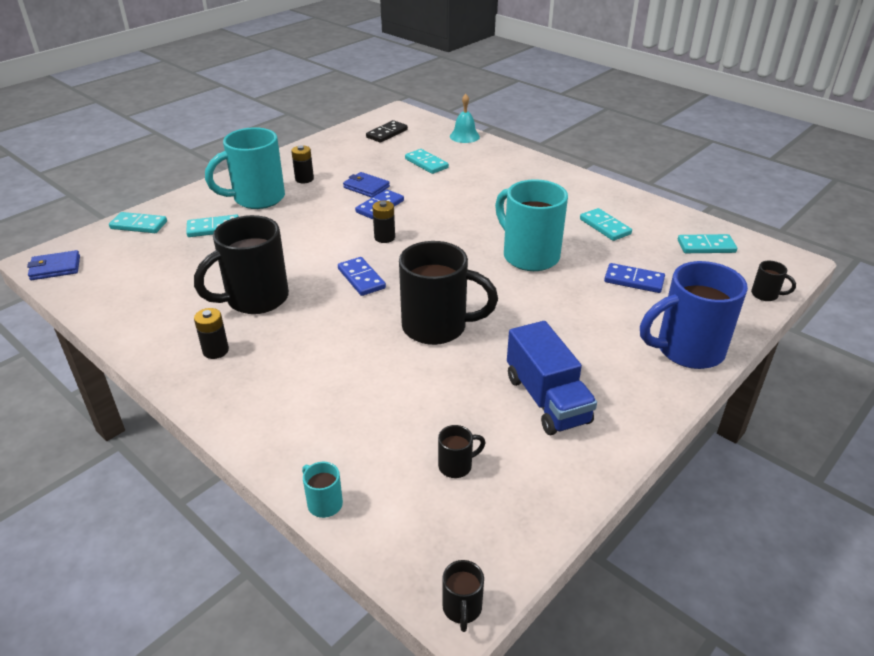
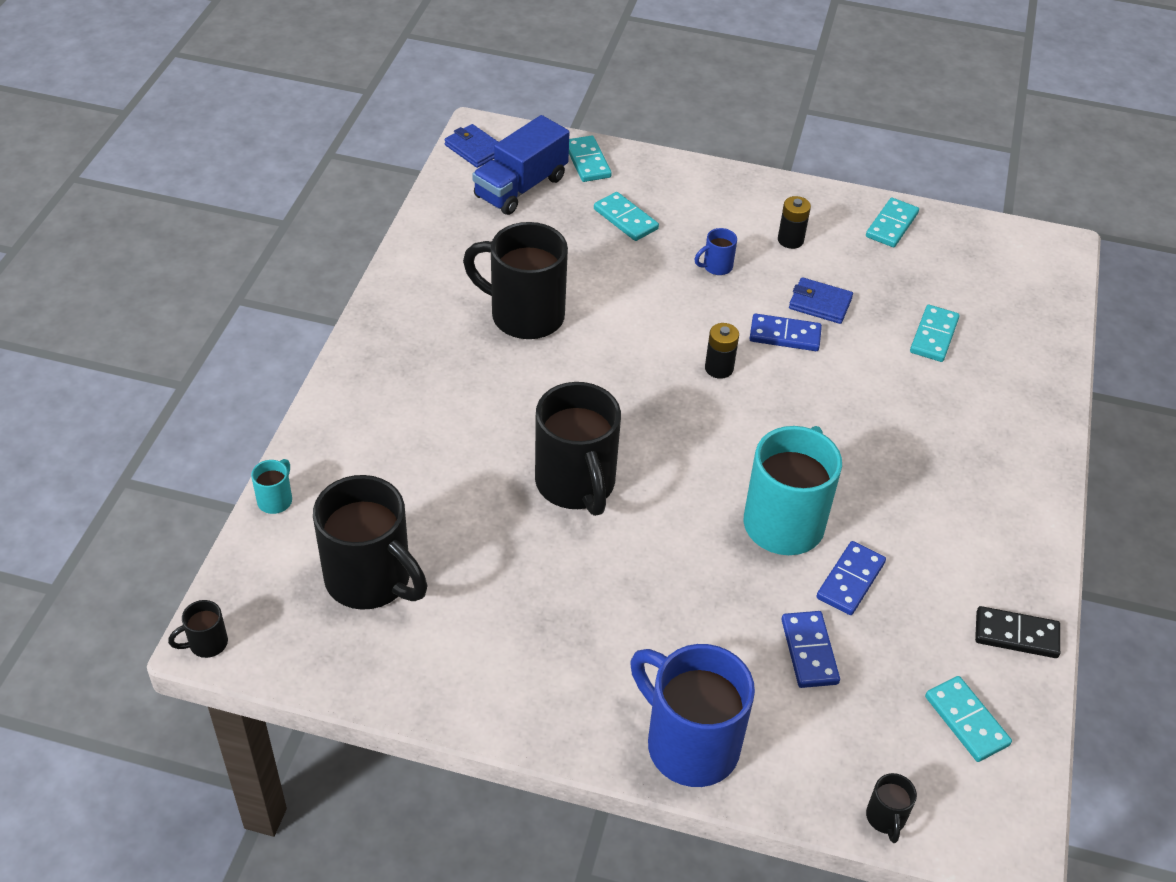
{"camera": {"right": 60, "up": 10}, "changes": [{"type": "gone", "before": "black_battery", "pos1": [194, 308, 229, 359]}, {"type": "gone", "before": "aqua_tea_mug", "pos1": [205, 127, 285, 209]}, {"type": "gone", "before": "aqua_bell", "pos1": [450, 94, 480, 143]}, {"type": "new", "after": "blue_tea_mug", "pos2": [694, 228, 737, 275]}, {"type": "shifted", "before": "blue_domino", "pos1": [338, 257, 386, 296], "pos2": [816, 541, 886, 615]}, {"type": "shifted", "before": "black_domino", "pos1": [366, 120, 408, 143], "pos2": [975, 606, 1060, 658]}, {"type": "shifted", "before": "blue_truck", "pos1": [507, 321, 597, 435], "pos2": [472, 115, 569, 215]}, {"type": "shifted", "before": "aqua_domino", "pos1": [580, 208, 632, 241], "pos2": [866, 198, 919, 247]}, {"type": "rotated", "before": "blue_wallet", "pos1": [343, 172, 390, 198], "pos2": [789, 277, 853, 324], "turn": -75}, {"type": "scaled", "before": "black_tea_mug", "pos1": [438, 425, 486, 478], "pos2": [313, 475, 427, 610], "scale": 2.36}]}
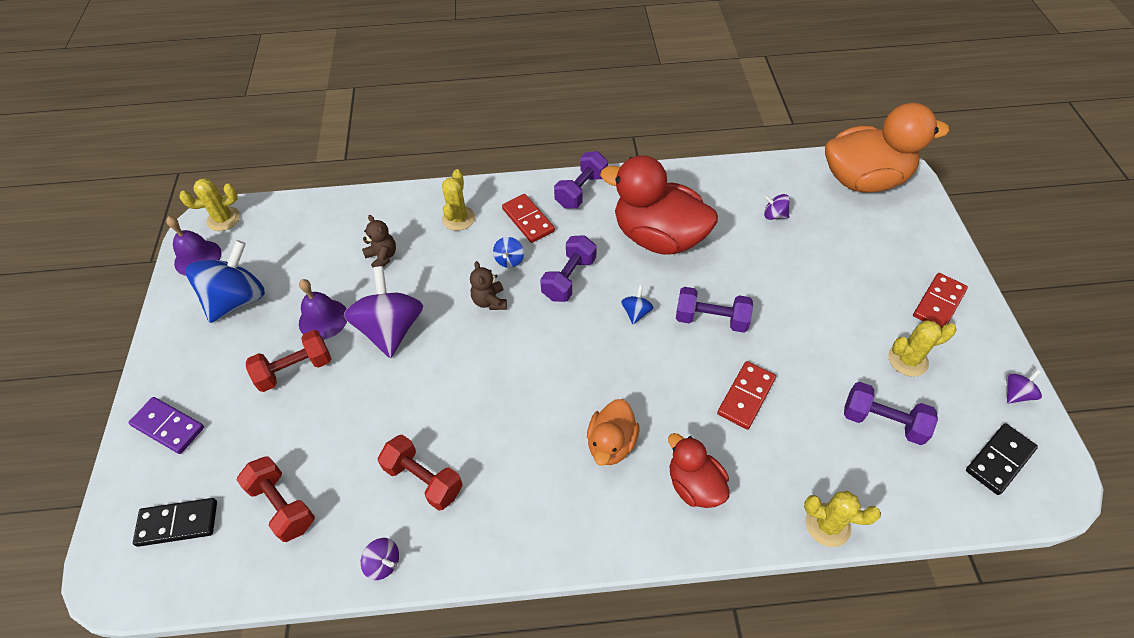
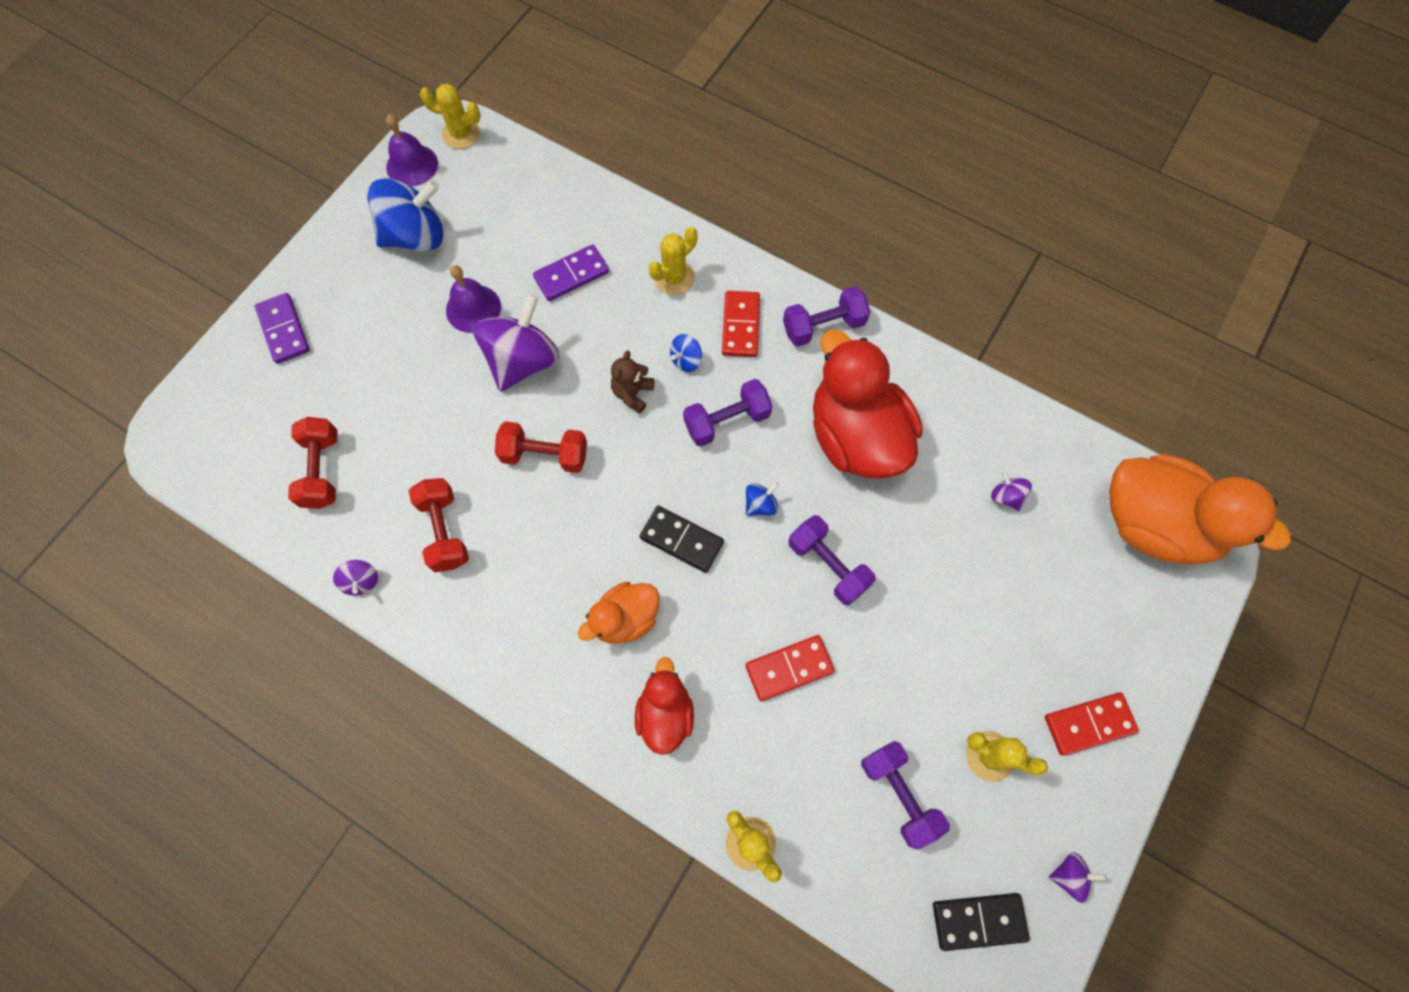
{"camera": {"right": 35, "up": 15}, "changes": [{"type": "shifted", "before": "black_domino", "pos1": [133, 498, 217, 547], "pos2": [640, 506, 724, 573]}, {"type": "shifted", "before": "crimson_hand_weight", "pos1": [246, 330, 331, 392], "pos2": [495, 421, 587, 473]}, {"type": "swapped", "before": "russet_teddy", "after": "royal_purple_domino", "pos1": [362, 215, 396, 267], "pos2": [533, 244, 609, 301]}]}
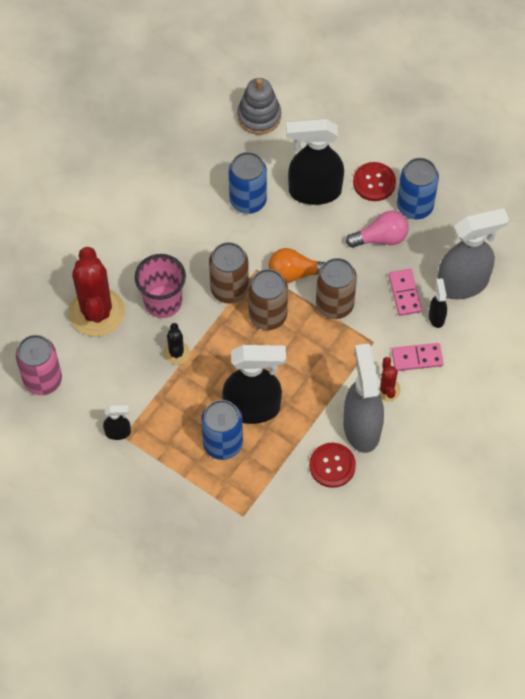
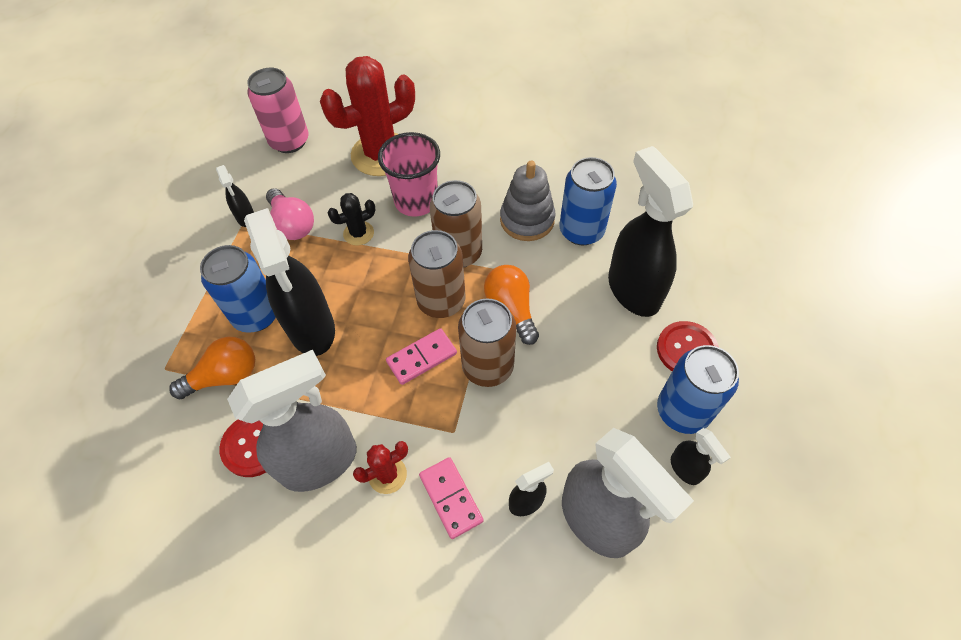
{"camera": {"right": 70, "up": -5}, "changes": [{"type": "new", "after": "orange-coloured_bulb", "pos2": [169, 337, 255, 399]}, {"type": "new", "after": "black_spray_cleaner", "pos2": [671, 428, 731, 485]}, {"type": "shifted", "before": "ash-grey_stacking_toy", "pos1": [237, 78, 281, 135], "pos2": [500, 161, 555, 241]}, {"type": "shifted", "before": "pink_bulb", "pos1": [346, 211, 409, 248], "pos2": [266, 188, 314, 240]}, {"type": "shifted", "before": "pink_domino", "pos1": [388, 269, 422, 316], "pos2": [386, 328, 457, 385]}]}
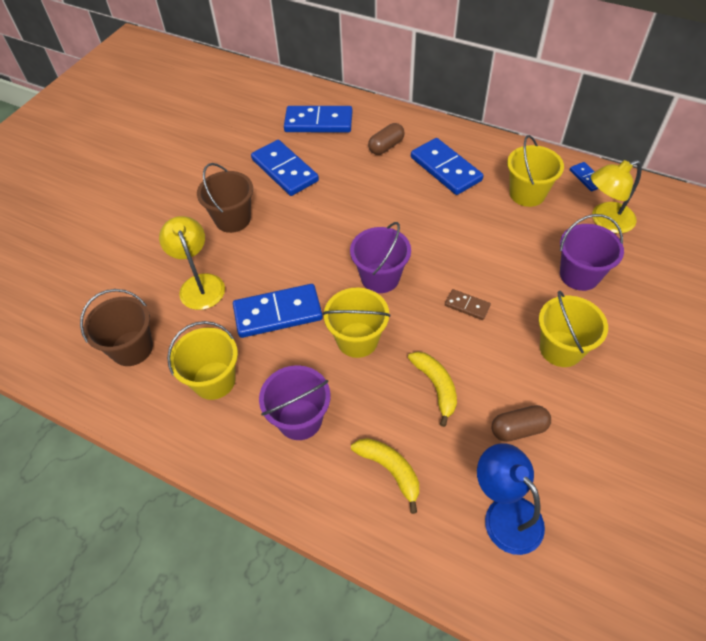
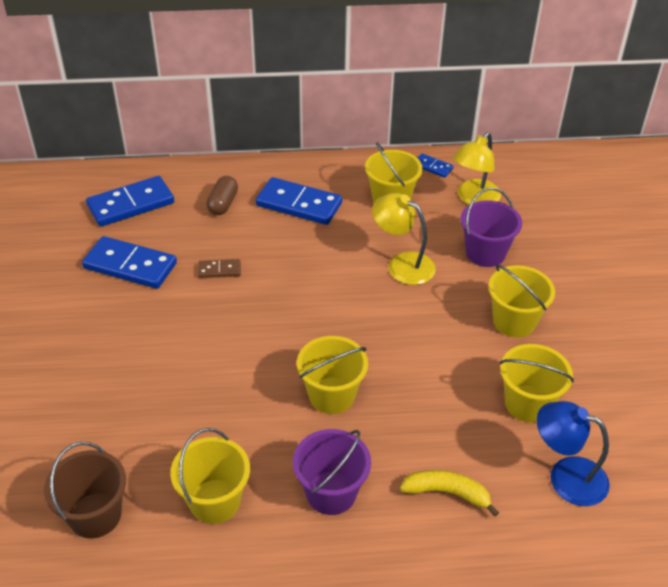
{"camera": {"right": -35, "up": -10}, "changes": [{"type": "gone", "before": "russet_pail", "pos1": [197, 163, 253, 233]}, {"type": "gone", "before": "blue_domino", "pos1": [233, 284, 323, 338]}, {"type": "gone", "before": "royal_purple_pail", "pos1": [350, 222, 411, 293]}, {"type": "gone", "before": "golden_banana", "pos1": [408, 352, 457, 427]}, {"type": "shifted", "before": "golden_reading_lamp", "pos1": [159, 216, 225, 310], "pos2": [372, 193, 436, 285]}, {"type": "shifted", "before": "russet_domino", "pos1": [445, 289, 491, 320], "pos2": [198, 259, 241, 278]}, {"type": "swapped", "before": "russet_pill", "after": "golden_pail", "pos1": [491, 405, 551, 442], "pos2": [499, 344, 574, 422]}]}
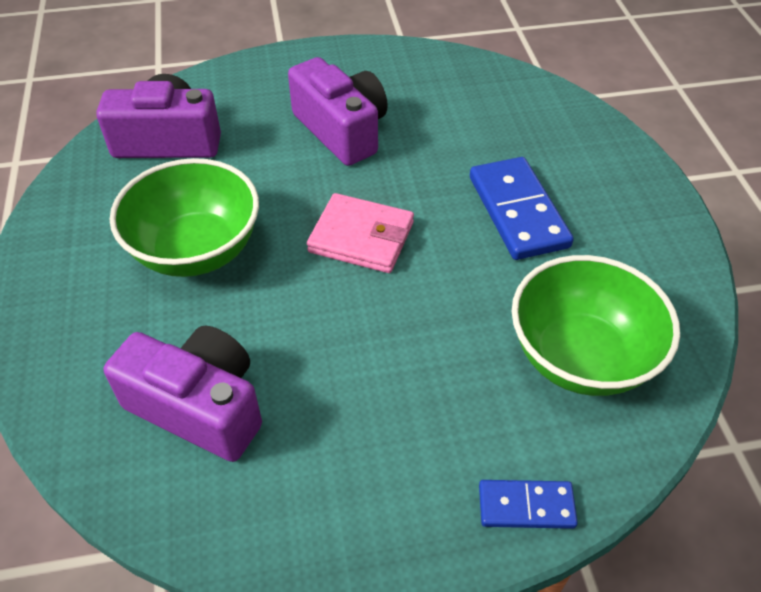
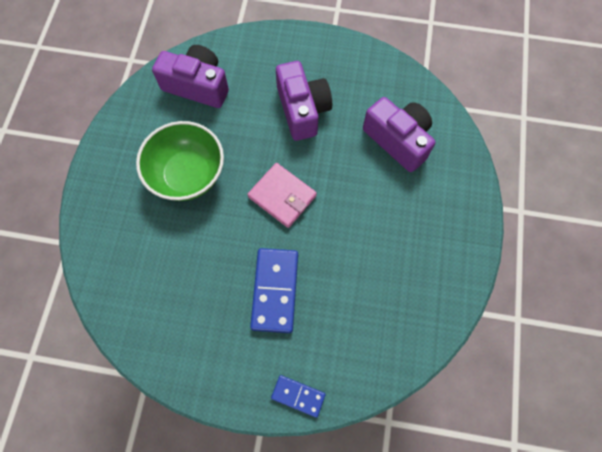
{"camera": {"right": 20, "up": 20}, "changes": [{"type": "gone", "before": "leaf-green_bowl", "pos1": [512, 255, 680, 396]}, {"type": "shifted", "before": "royal_purple_compact_camera", "pos1": [104, 326, 262, 462], "pos2": [363, 97, 435, 172]}, {"type": "shifted", "before": "blue_domino", "pos1": [470, 157, 574, 260], "pos2": [250, 248, 298, 333]}]}
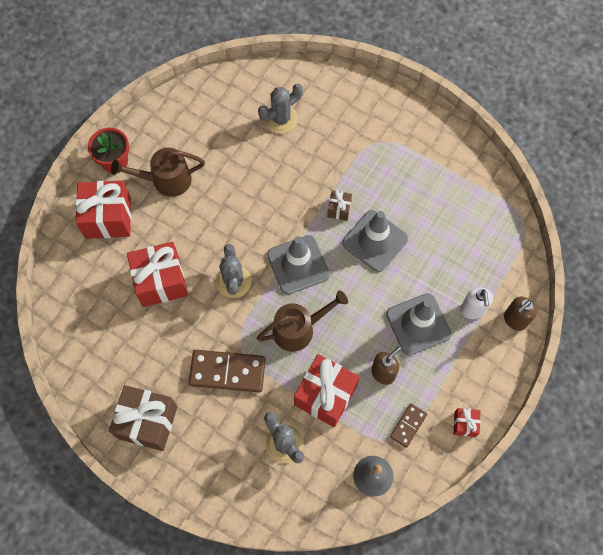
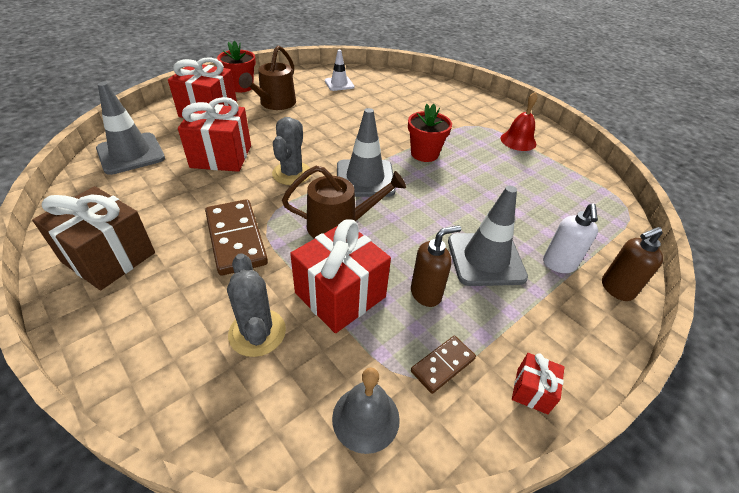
{"camera": {"right": 15, "up": -25}, "changes": [{"type": "gone", "before": "ash-grey_cactus", "pos1": [258, 84, 303, 134]}, {"type": "new", "after": "white_road_cone", "pos2": [325, 50, 354, 91]}, {"type": "new", "after": "crimson_bell", "pos2": [501, 92, 538, 151]}, {"type": "shifted", "before": "ash-grey_road_cone", "pos1": [342, 210, 408, 272], "pos2": [96, 82, 165, 175]}, {"type": "swapped", "before": "russet_wrapped_gift", "after": "crimson_potted_plant", "pos1": [327, 190, 352, 221], "pos2": [408, 104, 452, 162]}, {"type": "rotated", "before": "russet_watering_can", "pos1": [111, 148, 205, 197], "pos2": [239, 46, 296, 110], "turn": -75}, {"type": "rotated", "before": "russet_domino", "pos1": [189, 350, 266, 392], "pos2": [205, 199, 268, 276], "turn": 45}]}
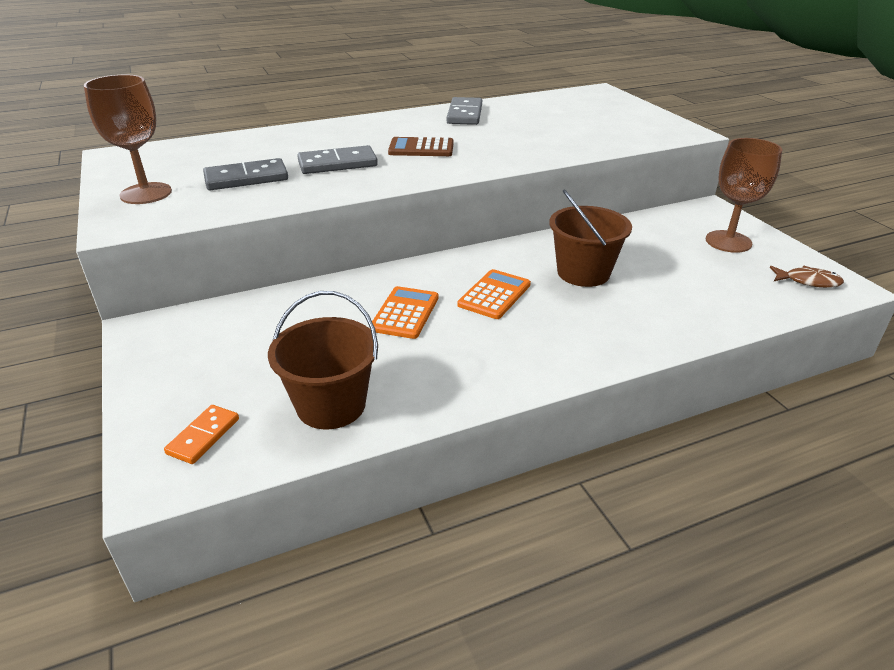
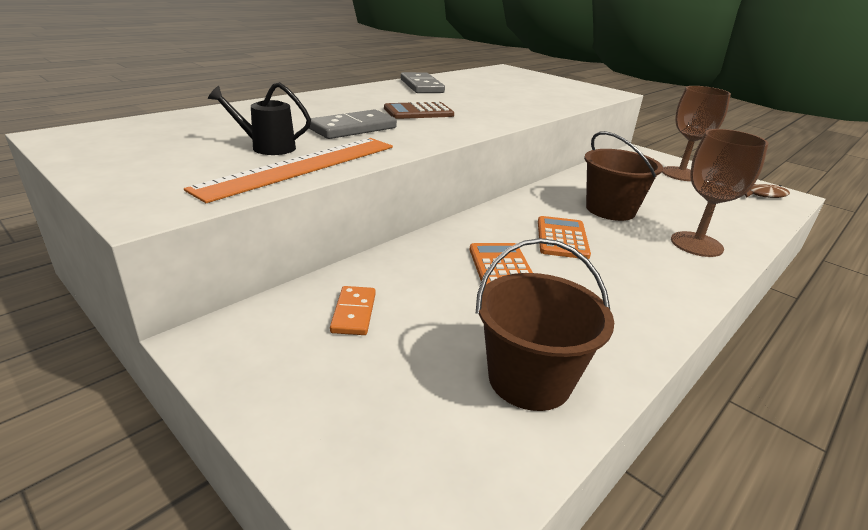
{"camera": {"right": -25, "up": -5}, "changes": [{"type": "new", "after": "orange-coloured_straightedge", "pos2": [184, 138, 393, 203]}, {"type": "shifted", "before": "russet_chalice", "pos1": [84, 75, 172, 204], "pos2": [671, 129, 768, 257]}, {"type": "shifted", "before": "orange-coloured_domino", "pos1": [164, 405, 239, 464], "pos2": [330, 286, 376, 335]}, {"type": "swapped", "before": "ash-grey_domino", "after": "black_watering_can", "pos1": [203, 158, 288, 190], "pos2": [208, 82, 311, 155]}]}
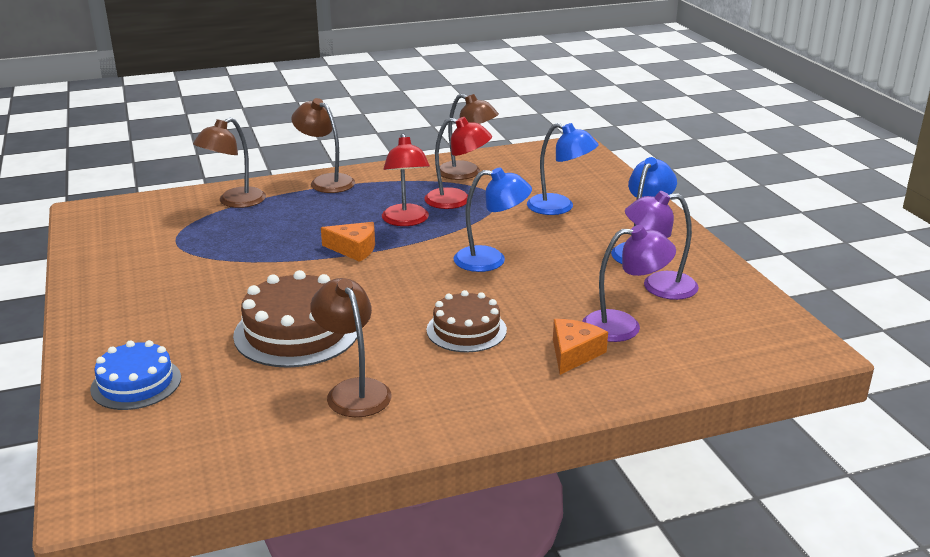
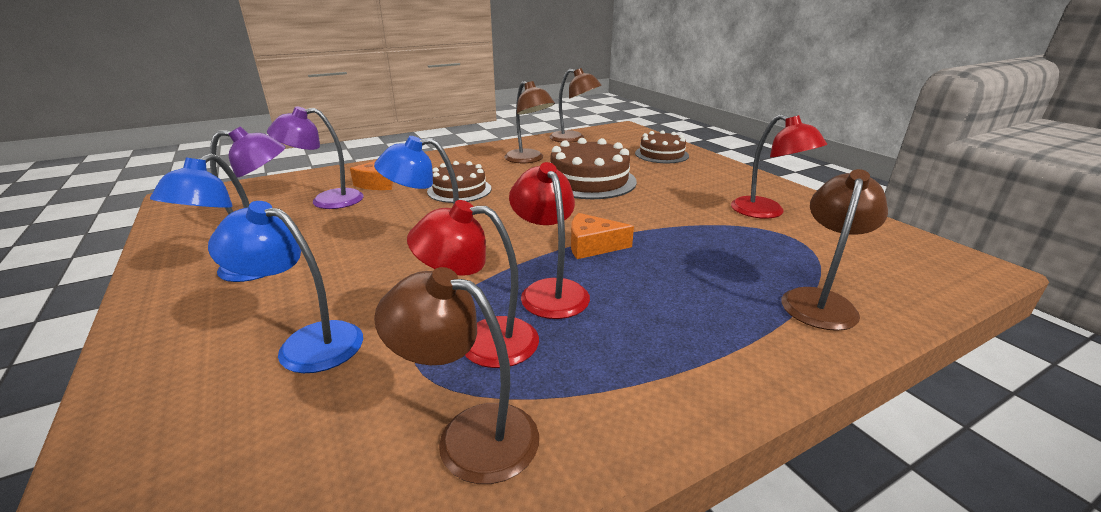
{"camera": {"right": 170, "up": 0}, "changes": [{"type": "new", "after": "crimson_reading_lamp", "pos2": [731, 114, 827, 219]}, {"type": "shifted", "before": "russet_reading_lamp", "pos1": [291, 98, 355, 193], "pos2": [549, 68, 602, 143]}, {"type": "repainted", "before": "blue_cake", "after": "russet_cake", "pos1": [90, 340, 181, 410], "pos2": [635, 130, 689, 163]}]}
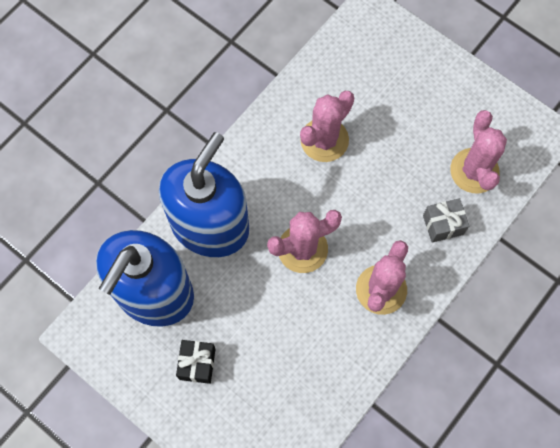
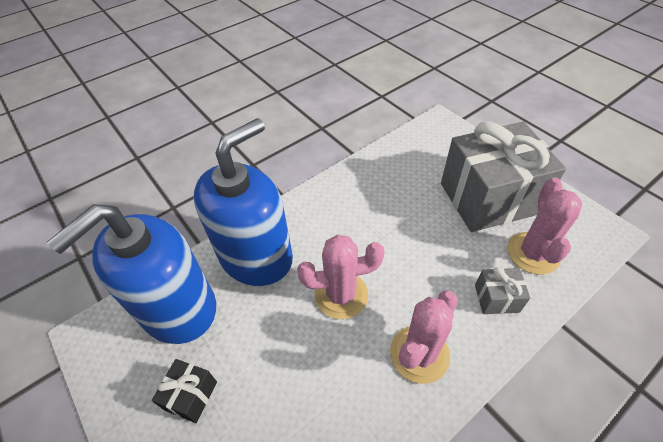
{"camera": {"right": 15, "up": -20}, "changes": [{"type": "gone", "before": "pink_cactus", "pos1": [300, 91, 354, 162]}, {"type": "new", "after": "ash-grey_wrapped_gift", "pos2": [441, 121, 566, 232]}]}
